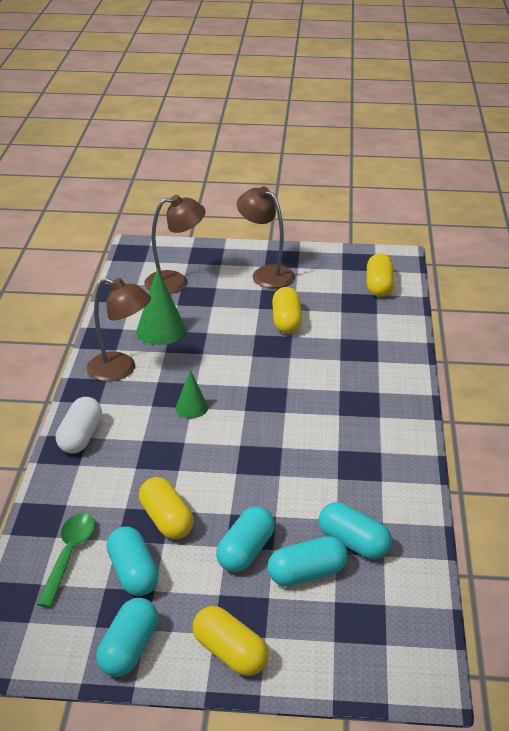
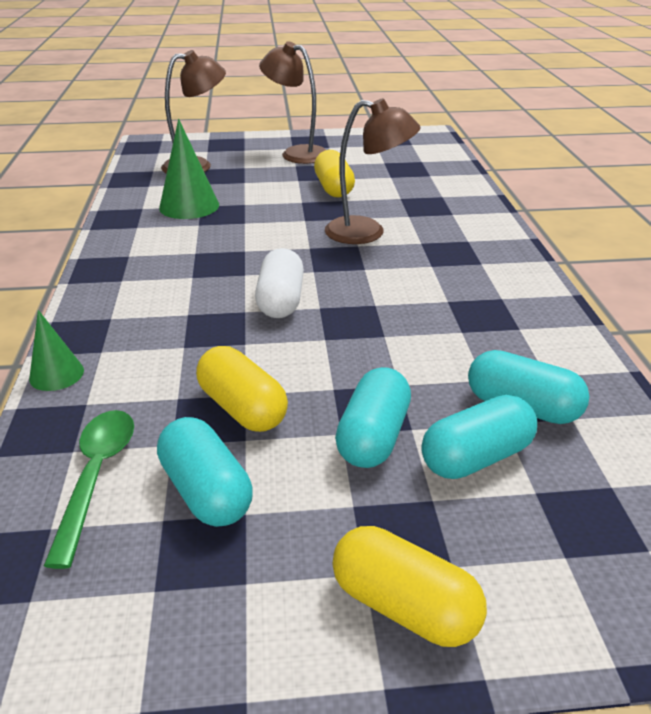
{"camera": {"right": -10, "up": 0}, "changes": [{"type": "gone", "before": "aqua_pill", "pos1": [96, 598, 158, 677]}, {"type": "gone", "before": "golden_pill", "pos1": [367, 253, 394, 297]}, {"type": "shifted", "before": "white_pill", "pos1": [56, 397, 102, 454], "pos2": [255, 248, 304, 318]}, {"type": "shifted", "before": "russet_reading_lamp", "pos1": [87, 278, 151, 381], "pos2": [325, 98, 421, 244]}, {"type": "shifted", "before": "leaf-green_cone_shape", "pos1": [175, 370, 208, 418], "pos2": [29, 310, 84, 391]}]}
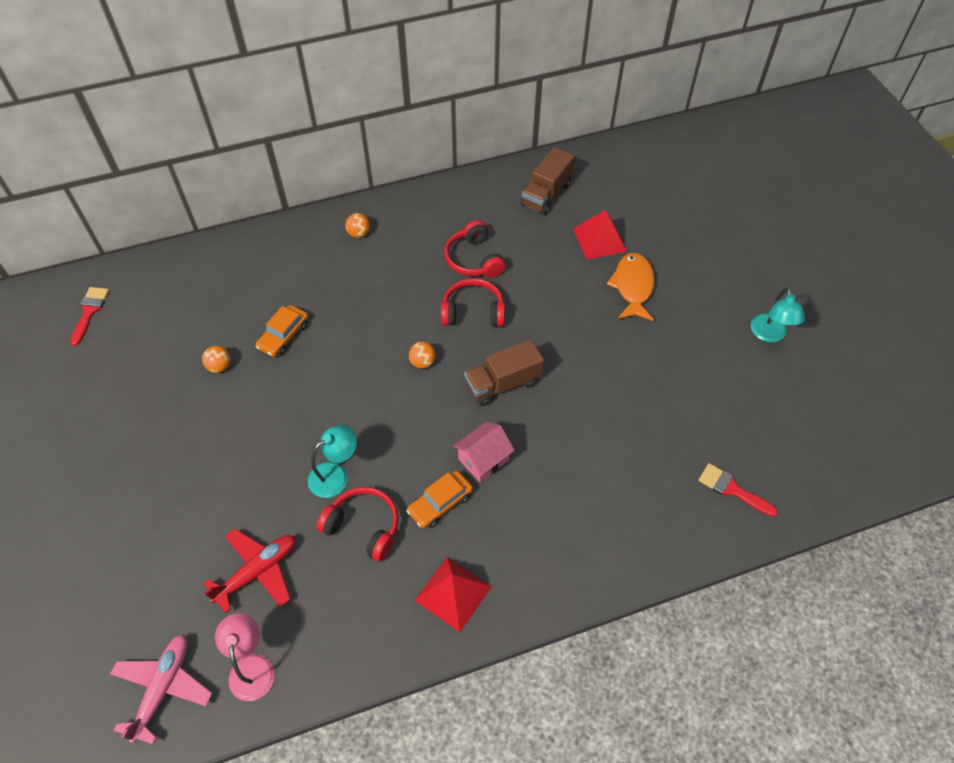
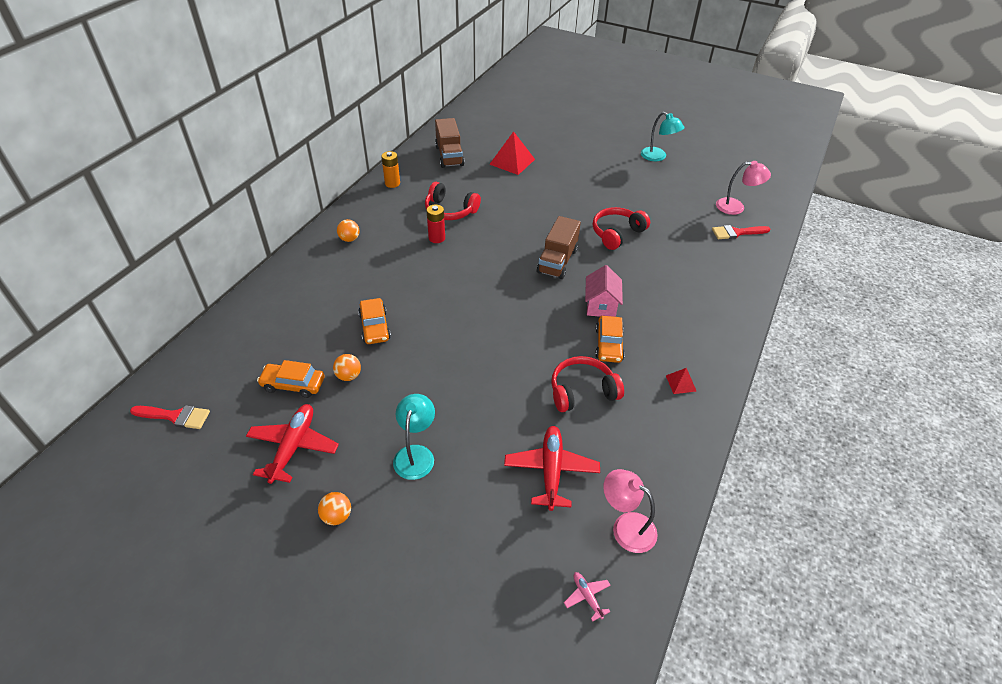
{"camera": {"right": -45, "up": -10}, "changes": [{"type": "gone", "before": "orange-coloured_toy_fish", "pos1": [607, 253, 655, 321]}, {"type": "new", "after": "crimson_plane", "pos2": [246, 404, 339, 484]}, {"type": "new", "after": "orange-coloured_toy_car", "pos2": [257, 360, 324, 398]}, {"type": "new", "after": "orange-coloured_battery", "pos2": [381, 151, 400, 188]}, {"type": "new", "after": "crimson_battery", "pos2": [426, 205, 445, 243]}, {"type": "new", "after": "pink_reading_lamp", "pos2": [716, 161, 771, 215]}, {"type": "shifted", "before": "aqua_reading_lamp", "pos1": [308, 425, 357, 498], "pos2": [393, 394, 435, 480]}, {"type": "shifted", "before": "orange-coloured_ball", "pos1": [409, 342, 436, 369], "pos2": [318, 492, 351, 525]}, {"type": "shifted", "before": "crimson_headset", "pos1": [441, 278, 505, 327], "pos2": [593, 207, 650, 250]}, {"type": "rotated", "before": "crimson_paint_brush", "pos1": [70, 287, 109, 346], "pos2": [130, 405, 210, 429], "turn": 135}, {"type": "scaled", "before": "pink_plane", "pos1": [110, 634, 212, 744], "pos2": [564, 572, 611, 621], "scale": 0.47}, {"type": "scaled", "before": "crimson_pyramid", "pos1": [414, 557, 492, 632], "pos2": [666, 368, 697, 394], "scale": 0.51}]}
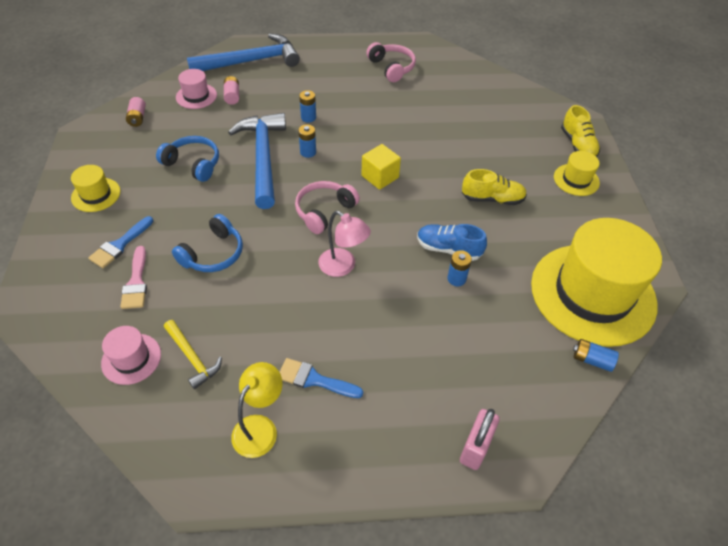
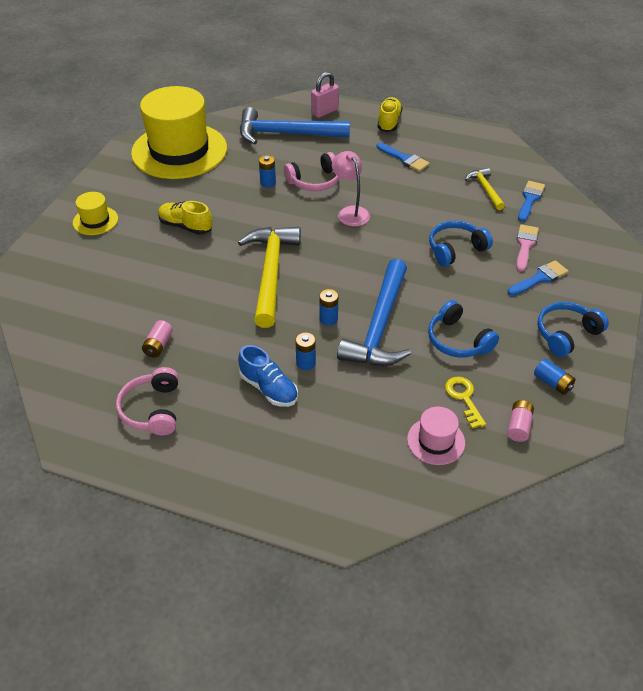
{"camera": {"right": -155, "up": -5}, "changes": [{"type": "gone", "before": "golden_reading_lamp", "pos1": [231, 362, 283, 458]}, {"type": "new", "after": "golden_key", "pos2": [445, 377, 486, 428]}, {"type": "shifted", "before": "blue_carpenter's_hammer", "pos1": [187, 34, 300, 71], "pos2": [240, 107, 350, 145]}, {"type": "shifted", "before": "pink_battery", "pos1": [224, 76, 239, 105], "pos2": [142, 320, 173, 358]}, {"type": "shifted", "before": "pink_headset", "pos1": [295, 181, 360, 234], "pos2": [284, 152, 340, 191]}, {"type": "shifted", "before": "blue_sneaker", "pos1": [417, 224, 487, 261], "pos2": [238, 345, 298, 407]}, {"type": "shifted", "before": "golden_sneaker", "pos1": [561, 105, 600, 157], "pos2": [378, 97, 403, 132]}, {"type": "shifted", "before": "blue_battery", "pos1": [573, 339, 619, 372], "pos2": [534, 359, 576, 395]}, {"type": "swapped", "before": "golden_top_hat", "after": "blue_headset", "pos1": [71, 165, 121, 212], "pos2": [537, 302, 609, 357]}, {"type": "swapped", "before": "pink_top_hat", "after": "blue_paint_brush", "pos1": [101, 326, 161, 385], "pos2": [518, 181, 545, 222]}, {"type": "swapped", "before": "golden_cube", "after": "golden_carpenter's_hammer", "pos1": [361, 144, 401, 190], "pos2": [238, 227, 301, 328]}]}
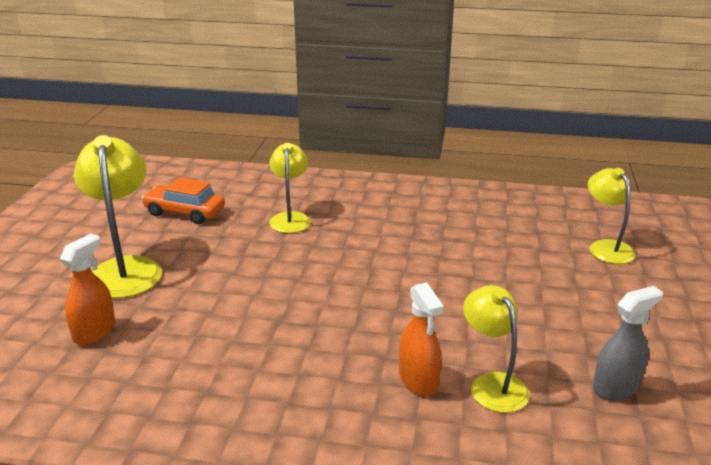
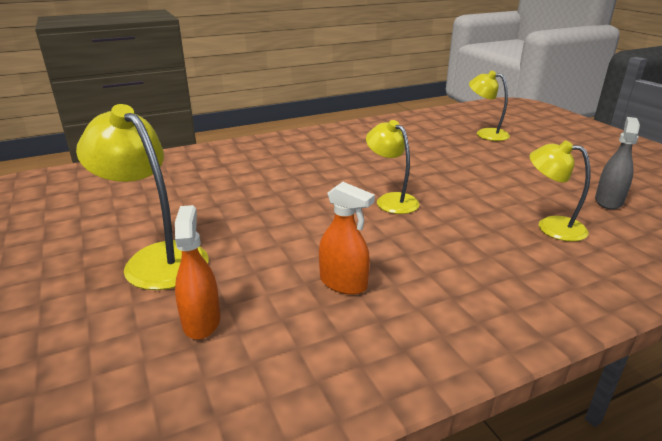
{"camera": {"right": -35, "up": 0}, "changes": [{"type": "gone", "before": "orange-coloured_toy_car", "pos1": [142, 177, 225, 224]}, {"type": "shifted", "before": "golden_reading_lamp", "pos1": [269, 143, 311, 233], "pos2": [366, 120, 420, 214]}, {"type": "shifted", "before": "orange-coloured_spray_cleaner", "pos1": [399, 282, 444, 396], "pos2": [319, 182, 375, 295]}]}
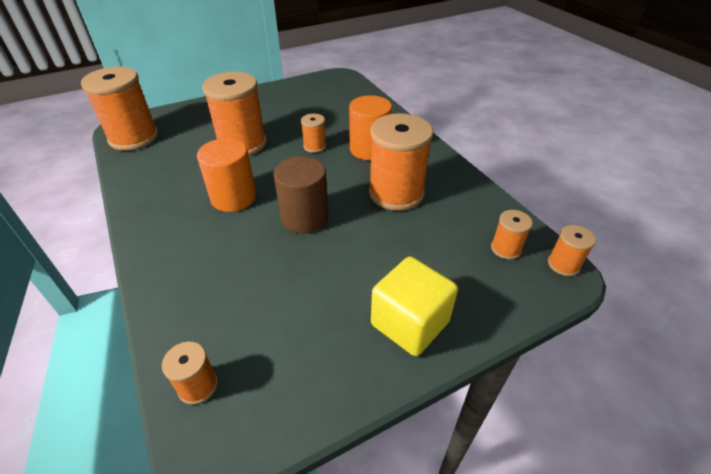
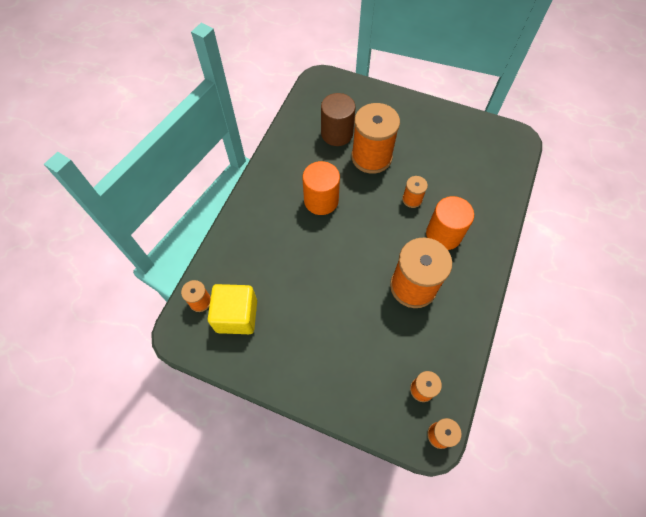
{"camera": {"right": 50, "up": 20}, "changes": [{"type": "gone", "before": "orange-coloured_bobbin", "pos1": [81, 67, 159, 151]}, {"type": "shifted", "before": "russet_cylinder_shape", "pos1": [273, 156, 329, 234], "pos2": [321, 93, 356, 146]}, {"type": "shifted", "before": "golden_cube", "pos1": [371, 257, 458, 356], "pos2": [208, 284, 257, 334]}]}
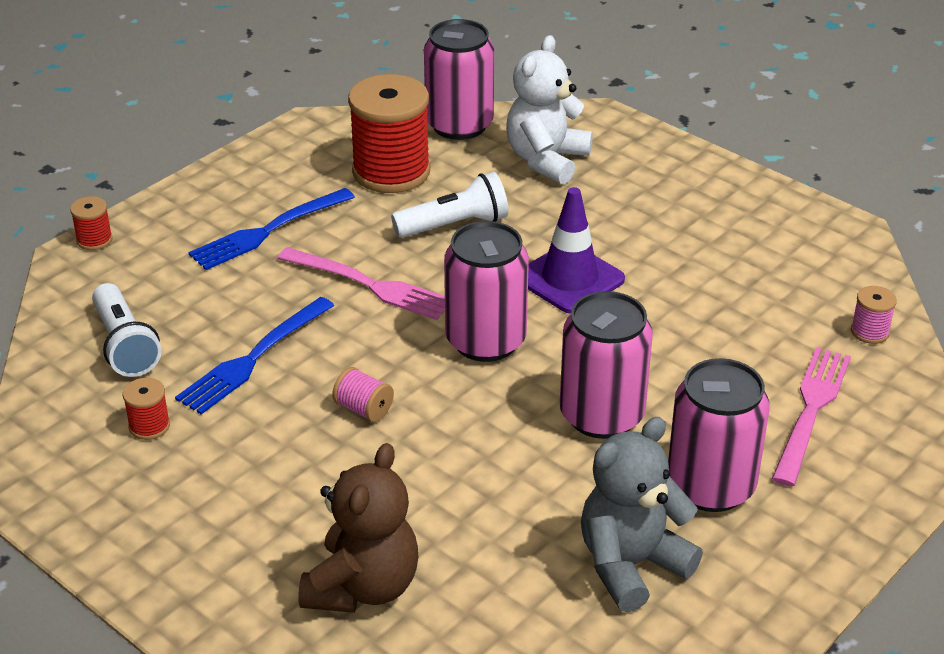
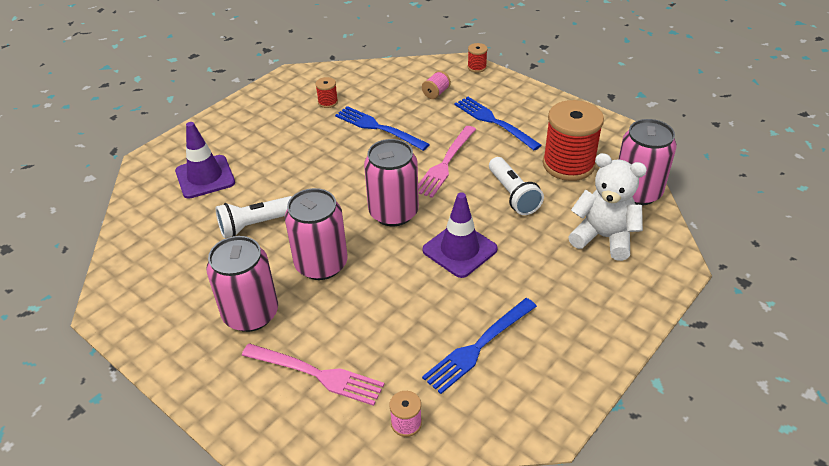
{"camera": {"right": 90, "up": 5}, "changes": [{"type": "gone", "before": "ash-grey_teddy", "pos1": [581, 417, 703, 612]}, {"type": "new", "after": "blue_fork", "pos2": [422, 298, 537, 394]}, {"type": "shifted", "before": "white_pocket_torch", "pos1": [92, 283, 162, 377], "pos2": [216, 196, 292, 238]}, {"type": "shifted", "before": "pink_bobbin", "pos1": [332, 367, 394, 422], "pos2": [422, 71, 451, 99]}, {"type": "swapped", "before": "russet_teddy", "after": "royal_purple_road_cone", "pos1": [298, 443, 418, 613], "pos2": [175, 122, 235, 199]}]}
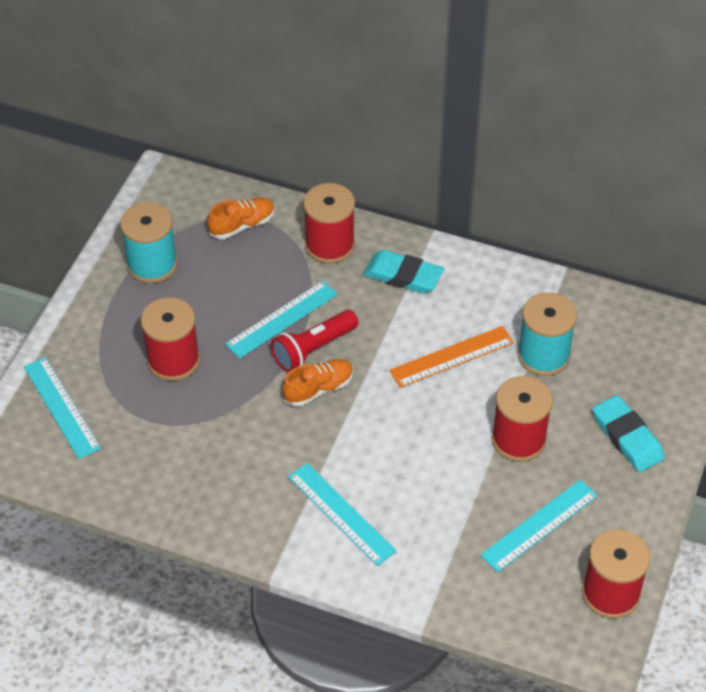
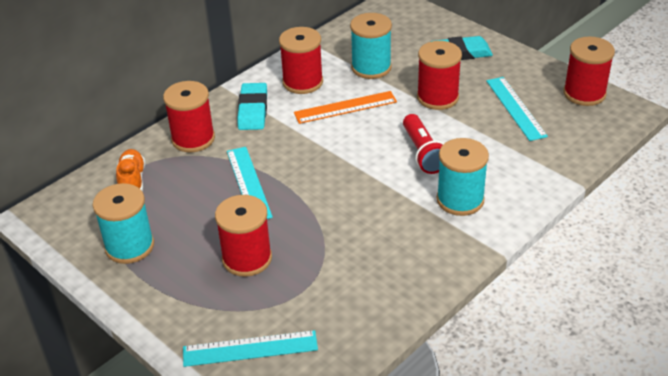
{"camera": {"right": -65, "up": -10}, "changes": [{"type": "gone", "before": "orange-coloured_sneaker", "pos1": [282, 359, 354, 407]}, {"type": "new", "after": "crimson_bobbin", "pos2": [279, 27, 323, 94]}, {"type": "shifted", "before": "crimson_pocket_torch", "pos1": [271, 310, 358, 372], "pos2": [403, 114, 444, 174]}, {"type": "swapped", "before": "aqua_straightedge", "after": "aqua_bobbin", "pos1": [288, 463, 397, 566], "pos2": [436, 138, 489, 216]}, {"type": "rotated", "before": "aqua_pencil_eraser", "pos1": [364, 250, 444, 294], "pos2": [237, 83, 267, 130], "turn": -45}, {"type": "rotated", "before": "orange-coloured_straightedge", "pos1": [389, 326, 514, 388], "pos2": [294, 91, 397, 124], "turn": 75}]}
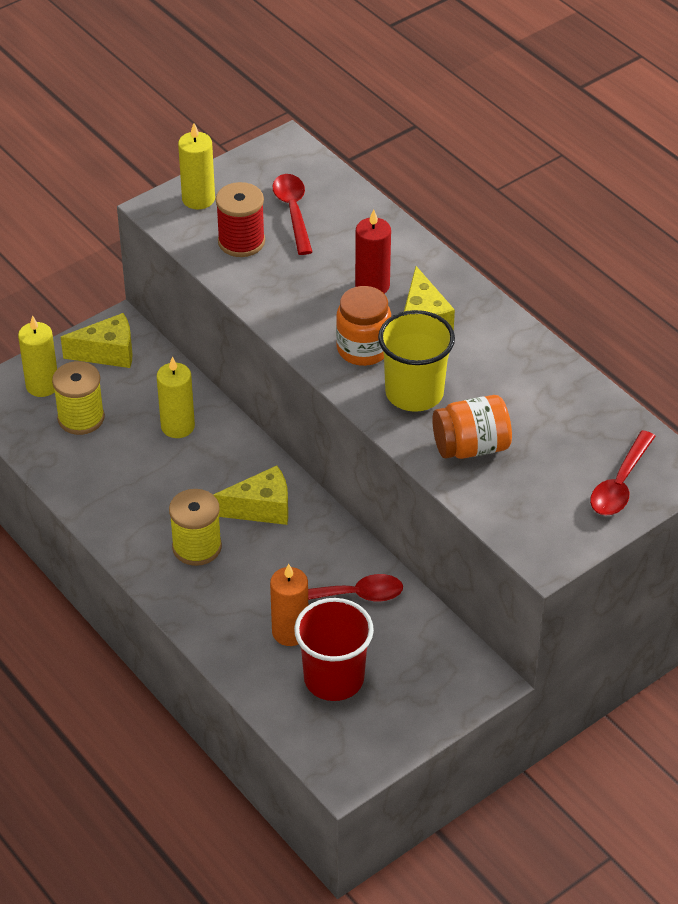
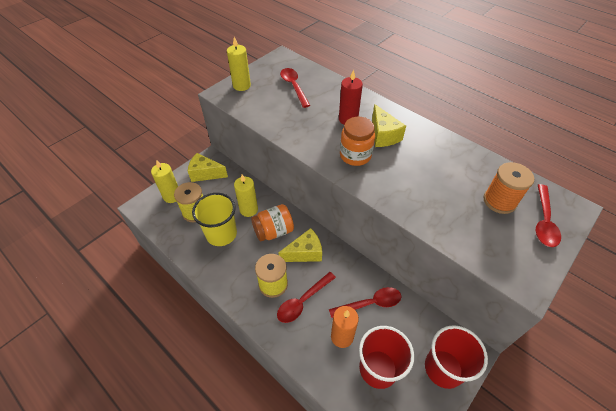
{"camera": {"right": -10, "up": 5}, "changes": [{"type": "gone", "before": "crimson_bobbin", "pos1": [216, 182, 265, 257]}, {"type": "new", "after": "crimson_teaspoon", "pos2": [277, 272, 336, 323]}, {"type": "new", "after": "crimson_tumbler", "pos2": [425, 325, 488, 389]}, {"type": "new", "after": "orange-coloured_bobbin", "pos2": [483, 162, 534, 214]}, {"type": "shifted", "before": "golden_tumbler", "pos1": [378, 310, 455, 412], "pos2": [192, 193, 237, 246]}, {"type": "shifted", "before": "orange-coloured_jam_jar", "pos1": [432, 395, 512, 459], "pos2": [251, 204, 294, 242]}, {"type": "rotated", "before": "golden_cheese", "pos1": [61, 313, 133, 368], "pos2": [188, 153, 228, 182], "turn": -150}]}
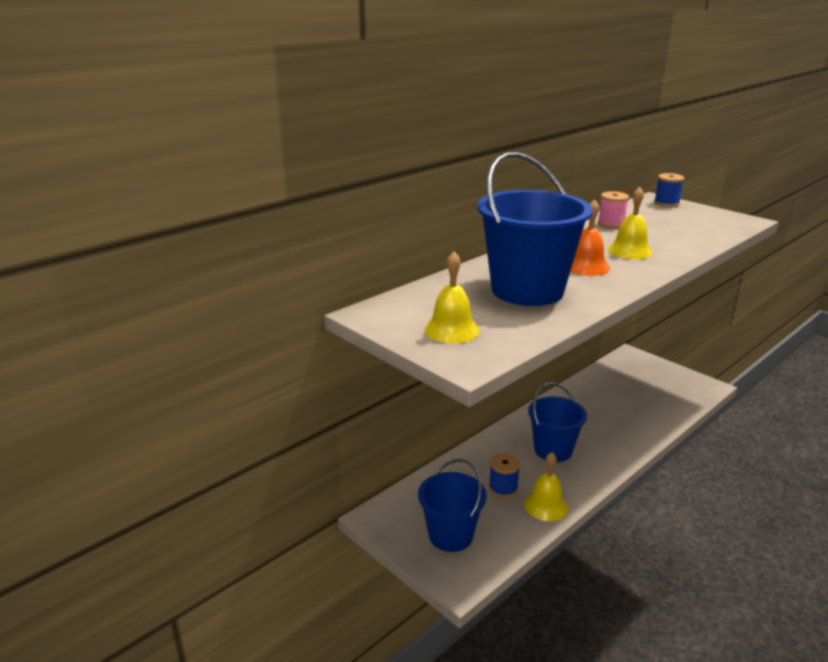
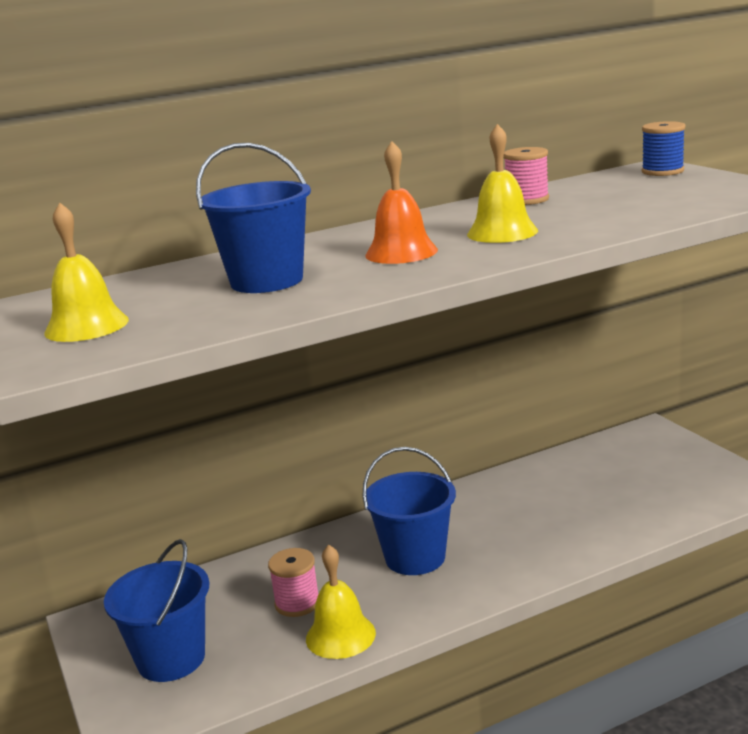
{"camera": {"right": 20, "up": -5}, "changes": [{"type": "repainted", "before": "blue_bobbin", "after": "pink_bobbin", "pos1": [489, 454, 520, 498], "pos2": [268, 548, 319, 617]}, {"type": "scaled", "before": "blue_pail", "pos1": [477, 152, 593, 306], "pos2": [196, 143, 311, 293], "scale": 0.65}]}
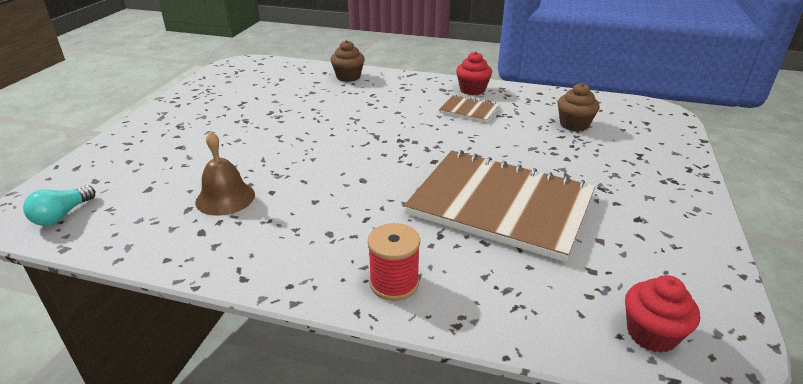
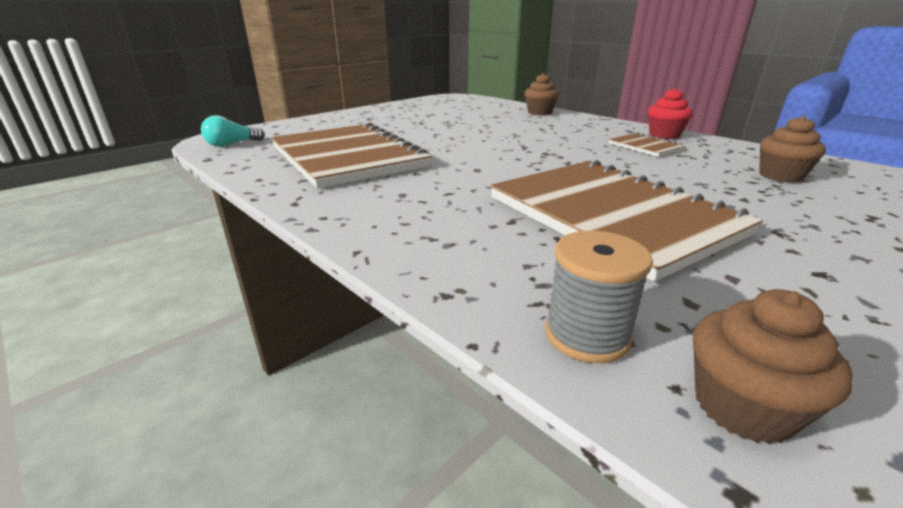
{"camera": {"right": 30, "up": -5}, "changes": [{"type": "gone", "before": "crimson_bobbin", "pos1": [368, 223, 420, 301]}, {"type": "new", "after": "ash-grey_bobbin", "pos2": [545, 231, 653, 363]}, {"type": "swapped", "before": "russet_bell", "after": "russet_notepad", "pos1": [195, 131, 255, 216], "pos2": [271, 122, 432, 188]}, {"type": "repainted", "before": "crimson_muffin", "after": "russet_muffin", "pos1": [625, 275, 700, 353], "pos2": [693, 289, 853, 444]}]}
